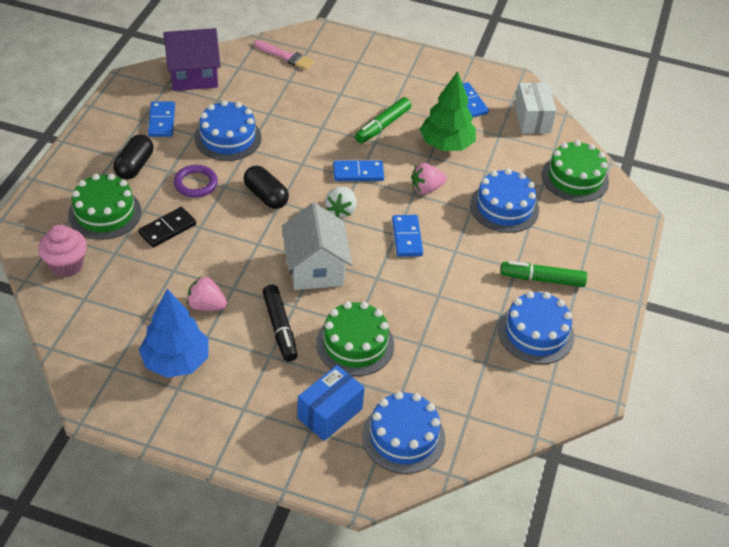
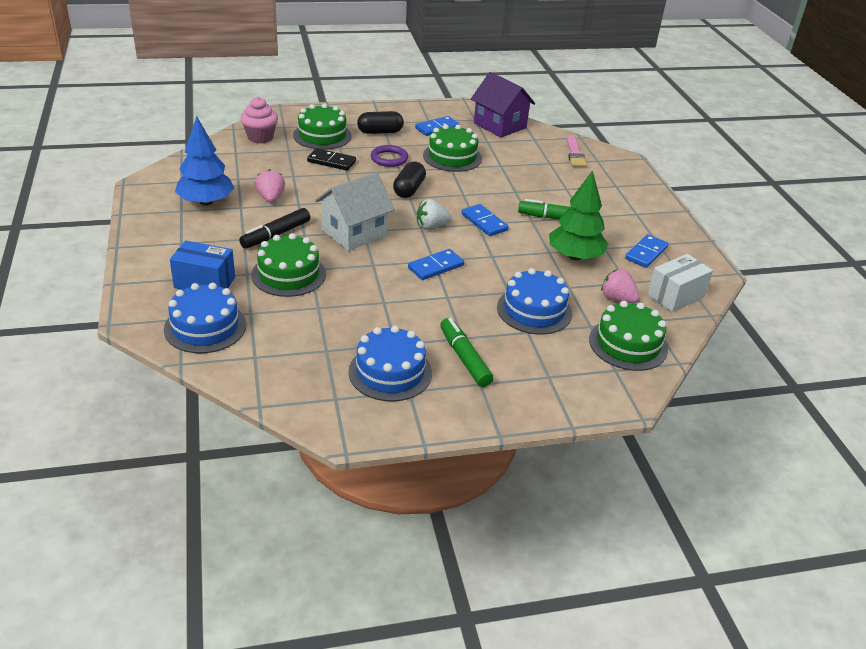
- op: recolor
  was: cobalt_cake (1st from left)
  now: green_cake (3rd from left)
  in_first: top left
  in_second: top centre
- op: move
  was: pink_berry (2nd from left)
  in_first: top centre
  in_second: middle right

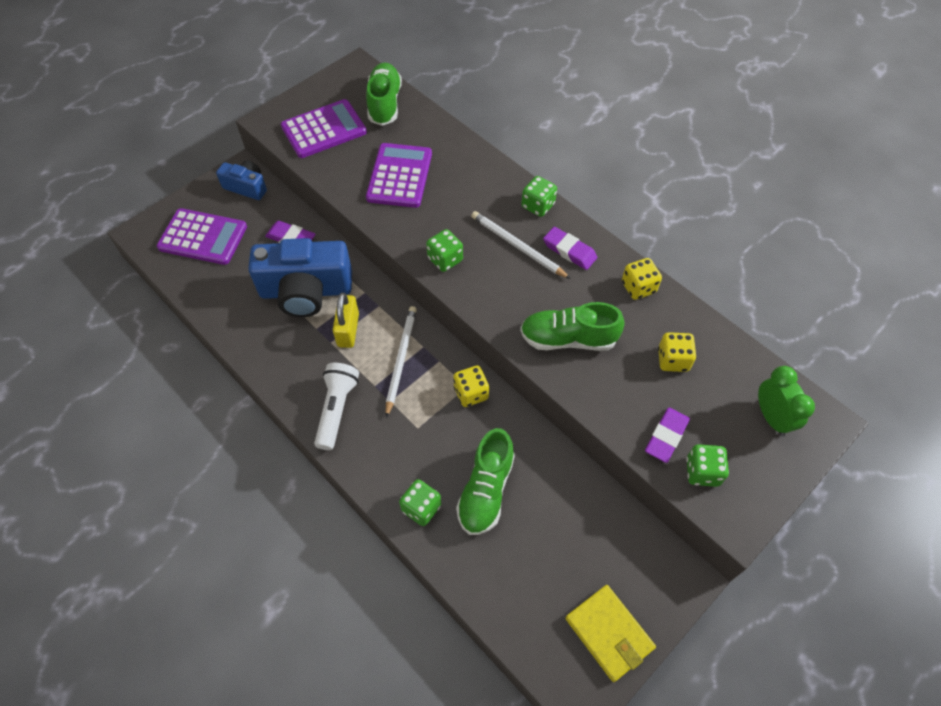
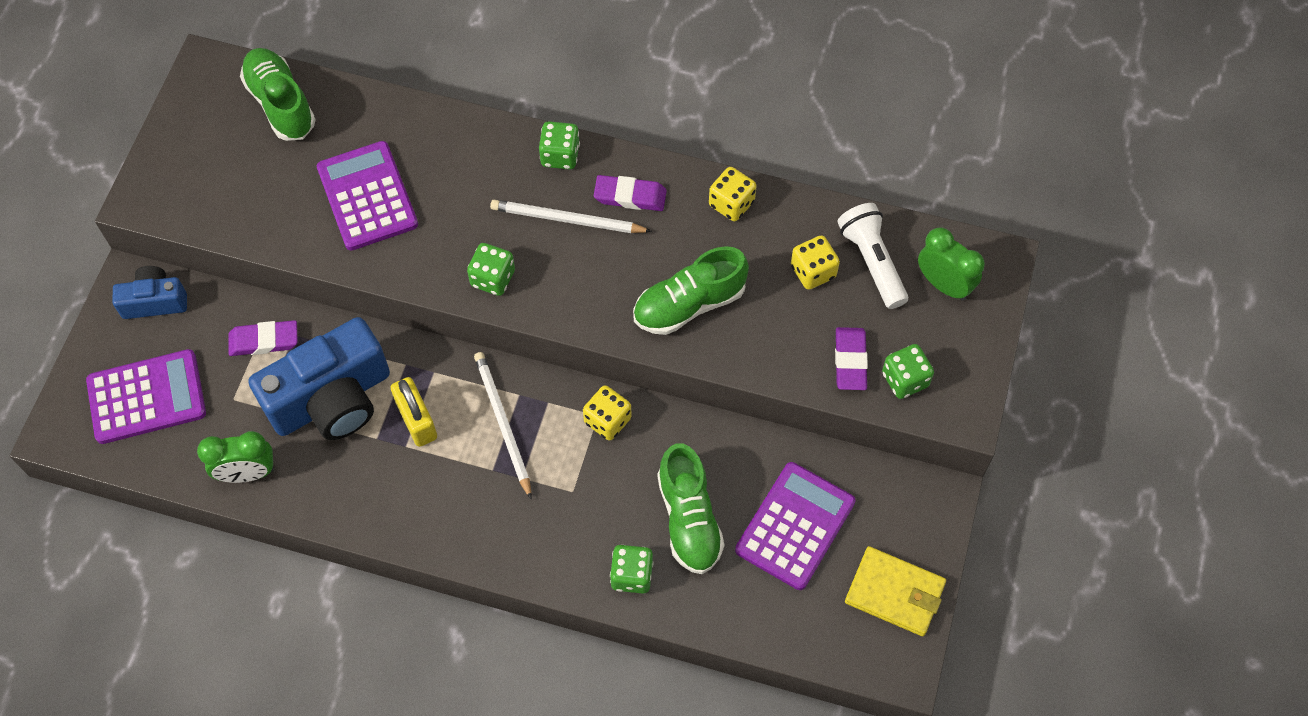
- op: insert
  now: green_alarm_clock (1st from left)
  in_second: middle left
- op: move
  was: violet_pocket_calculator (2nd from left in the first image)
  now: violet_pocket_calculator (3rd from left)
  in_first: top centre
  in_second: bottom centre
- op: move
  was: snow-white_pocket_torch
  in_first: centre
  in_second: middle right

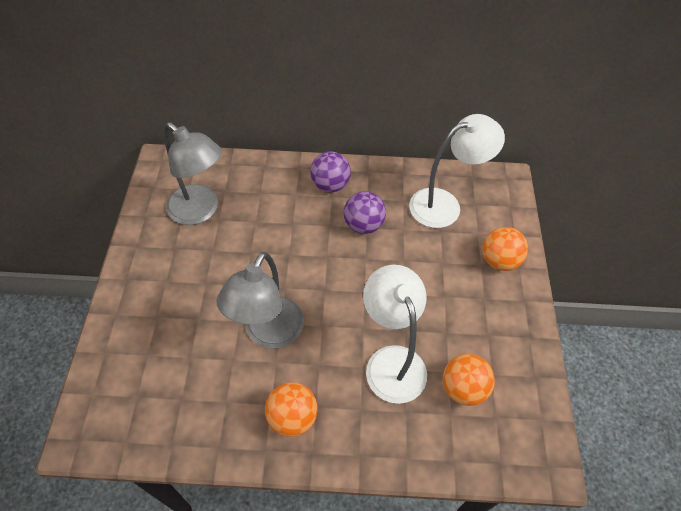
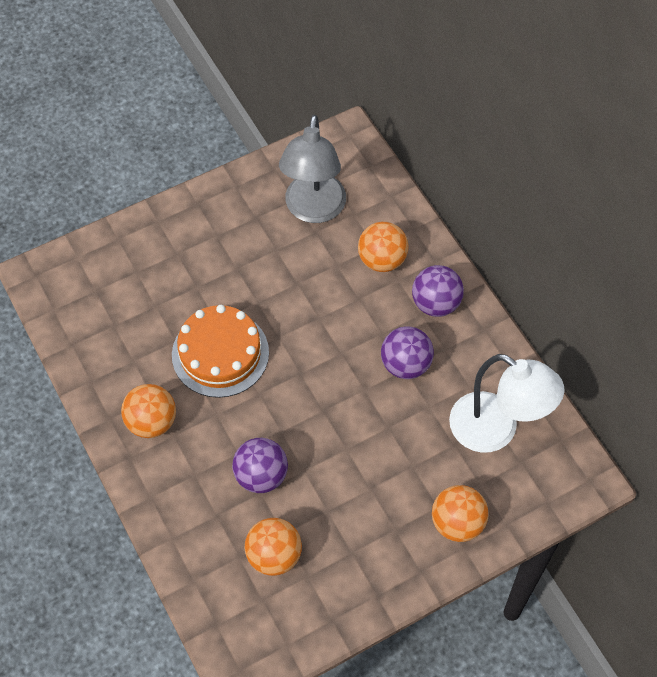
- op: replace
  was: gray_desk_lamp (2nd from left)
  now: bright_orange_cake
  in_first: centre
  in_second: centre
- op: replace
  was: snow-white_desk_lamp (1st from left)
  now: violet_sphere (1st from left)
  in_first: centre
  in_second: bottom centre
- op: insert
  now: bright_orange_sphere (3rd from left)
  in_second: centre

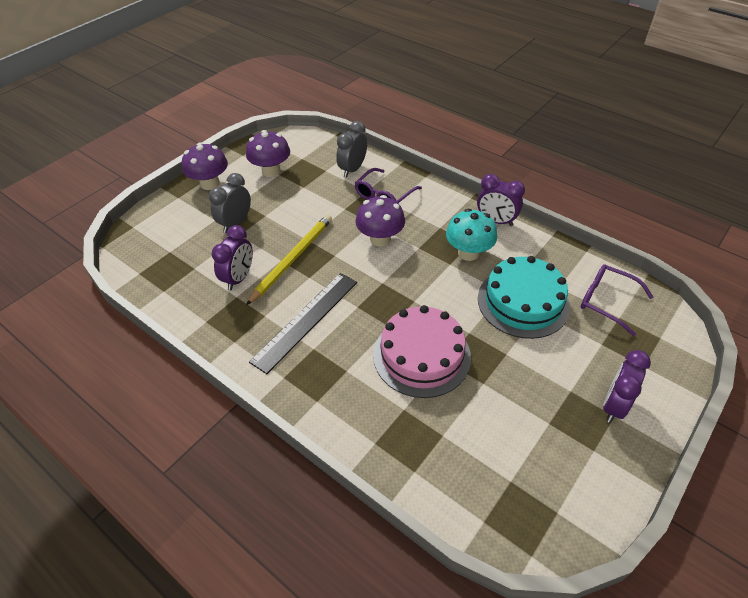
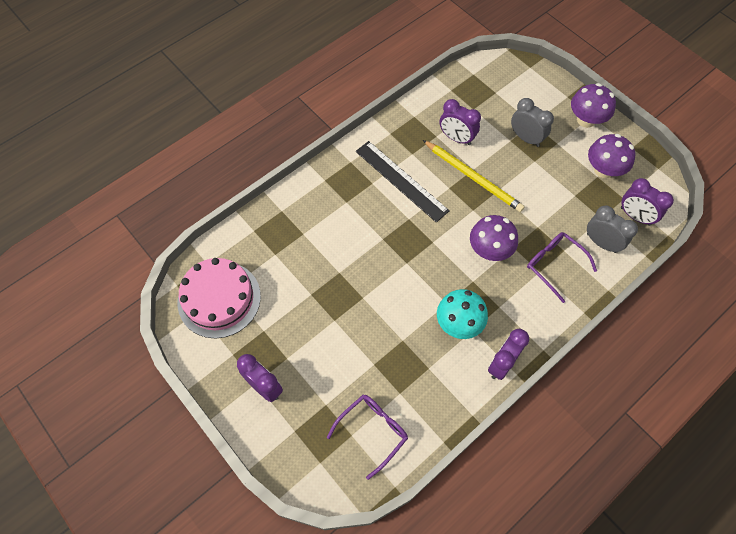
- op: move
  was: pink_cake
  in_first: centre
  in_second: middle left
- op: insert
  now: violet_alarm_clock (4th from left)
  in_second: middle right
- op: delete
  was: aqua_cake
  in_first: middle right

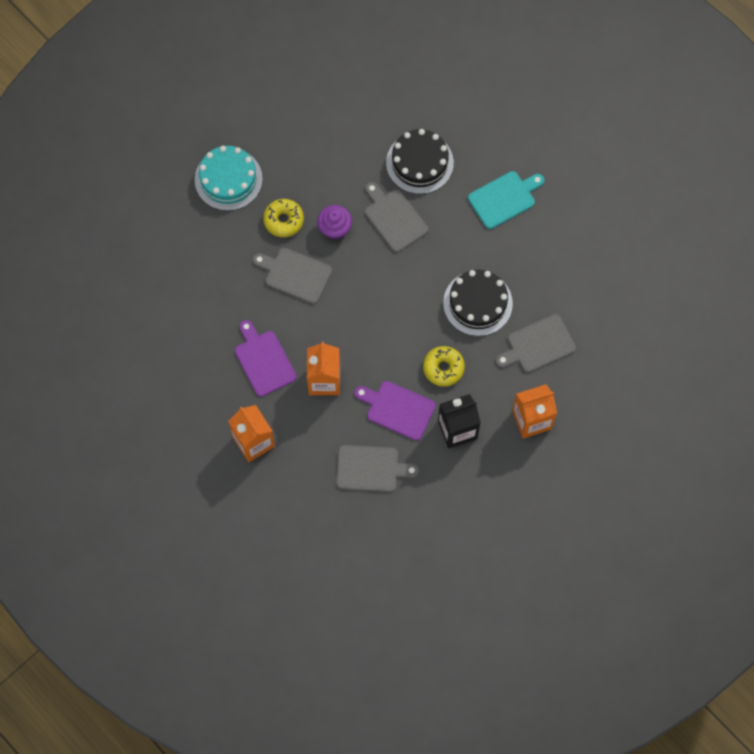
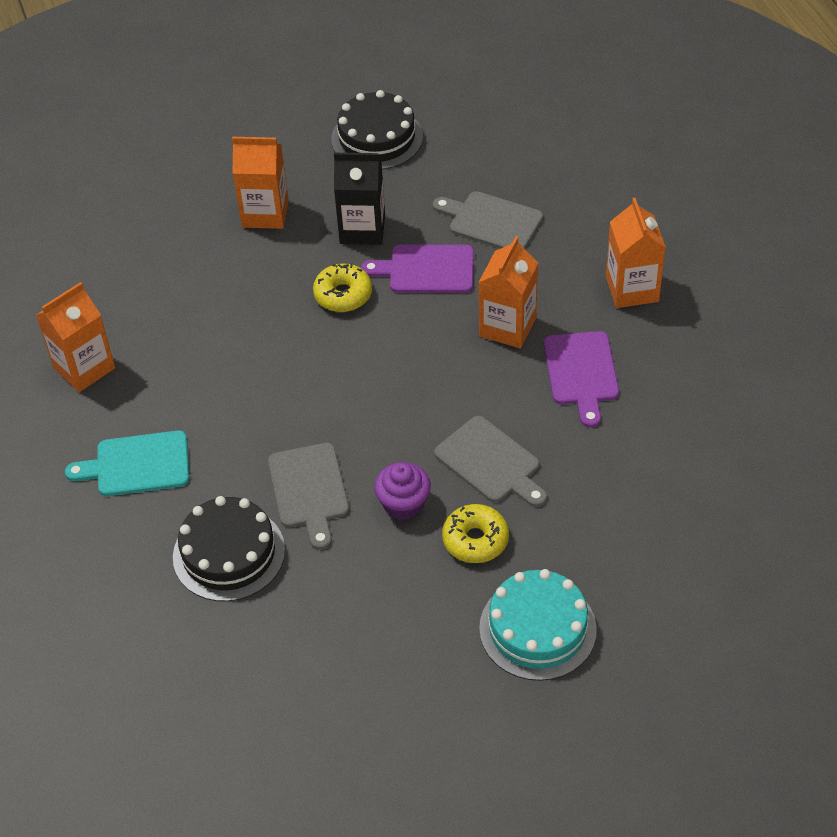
- op: insert
  now: bright_orange_juice_carton (1st from left)
  in_second: middle left
- op: move
  was: black_cake (2nd from left)
  in_first: centre
  in_second: top centre
- op: rotate
  was: violet_bread_board (2nd from left in the first image)
  in_first: centre
  in_second: top centre
  clockwise: 135
- op: delete
  was: gray_bread_board (4th from left)
  in_first: middle right

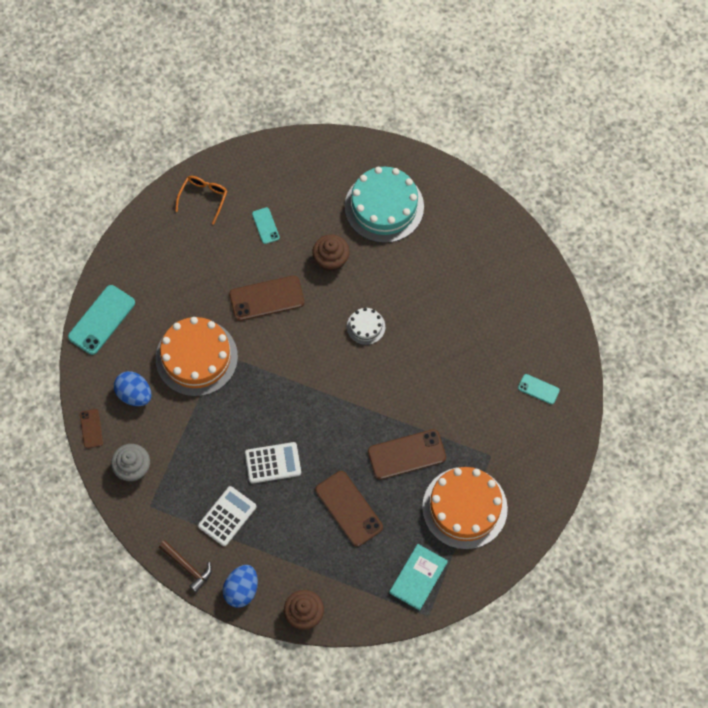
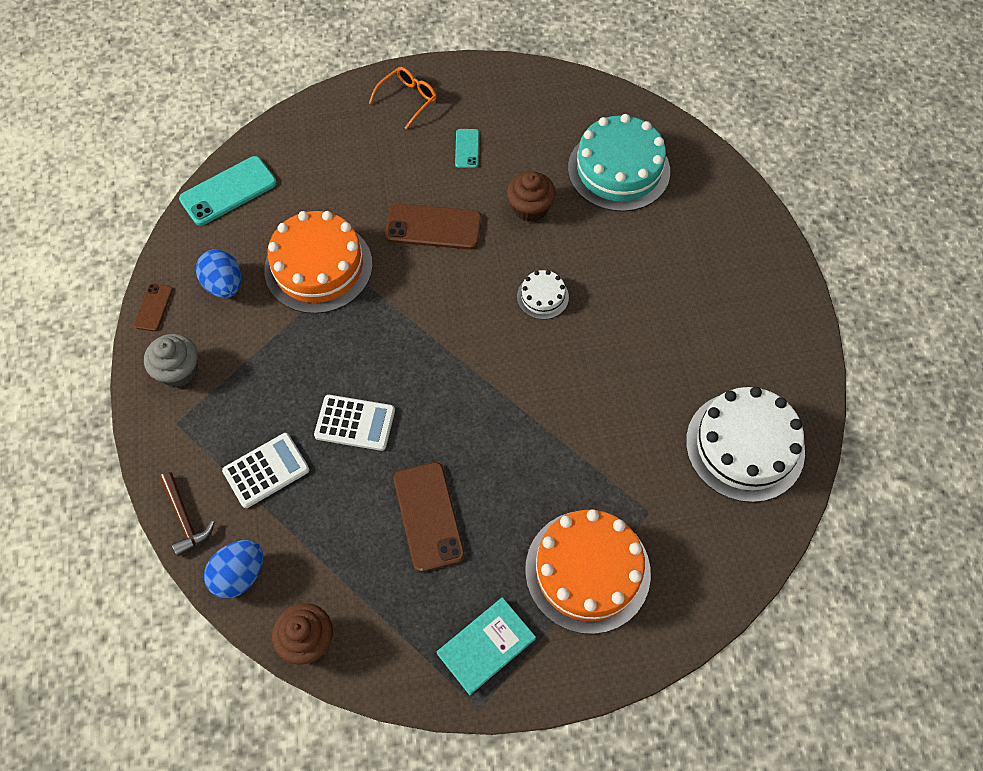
- op: replace
  was: aqua_smartphone (3rd from left)
  now: snow-white_cake (2nd from left)
  in_first: middle right
  in_second: middle right
- op: delete
  was: russet_smartphone (4th from left)
  in_first: centre

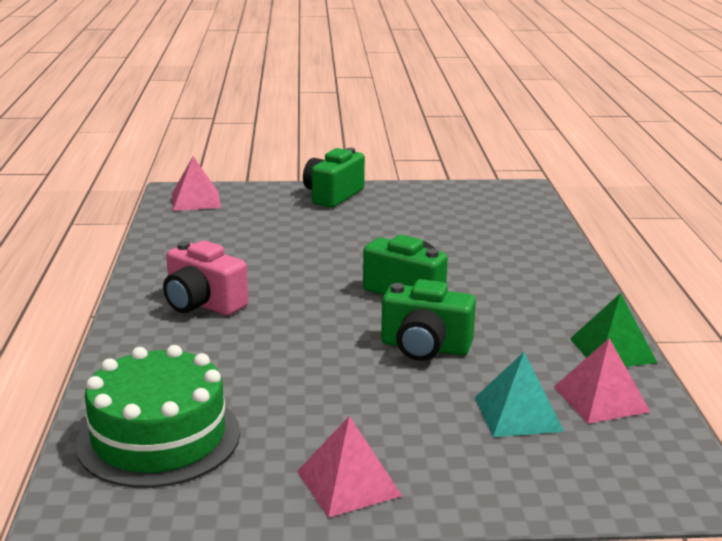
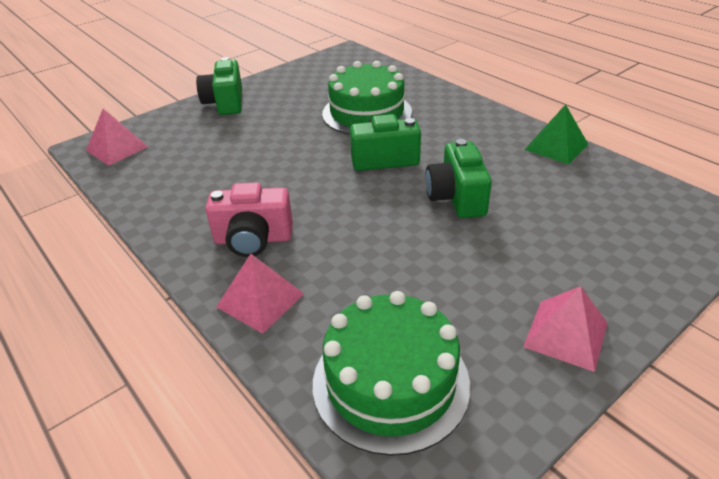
- op: move
  was: pink_pyramid (3rd from left in the first image)
  now: pink_pyramid (2nd from left)
  in_first: bottom right
  in_second: centre
- op: insert
  now: green_cake (1st from left)
  in_second: top centre
- op: rotate
  was: green_camera (3rd from left)
  in_first: centre
  in_second: centre
  clockwise: 105
- op: delete
  was: aqua_pyramid
  in_first: bottom right

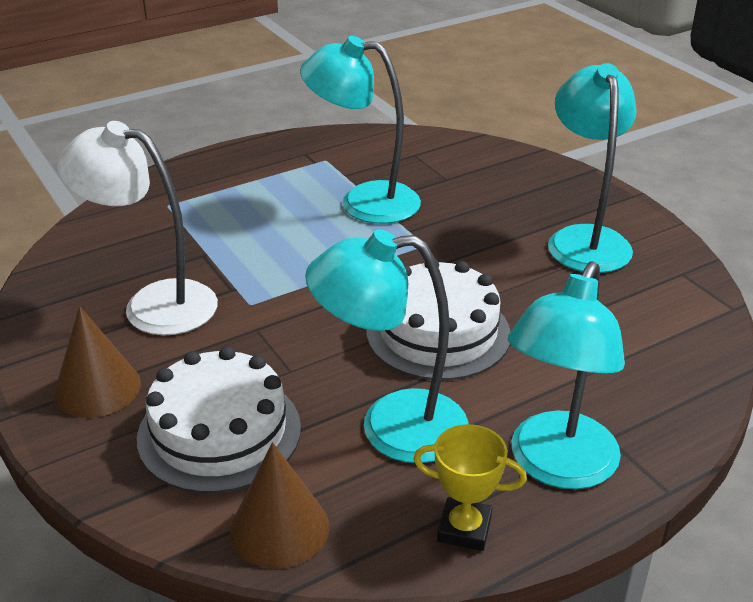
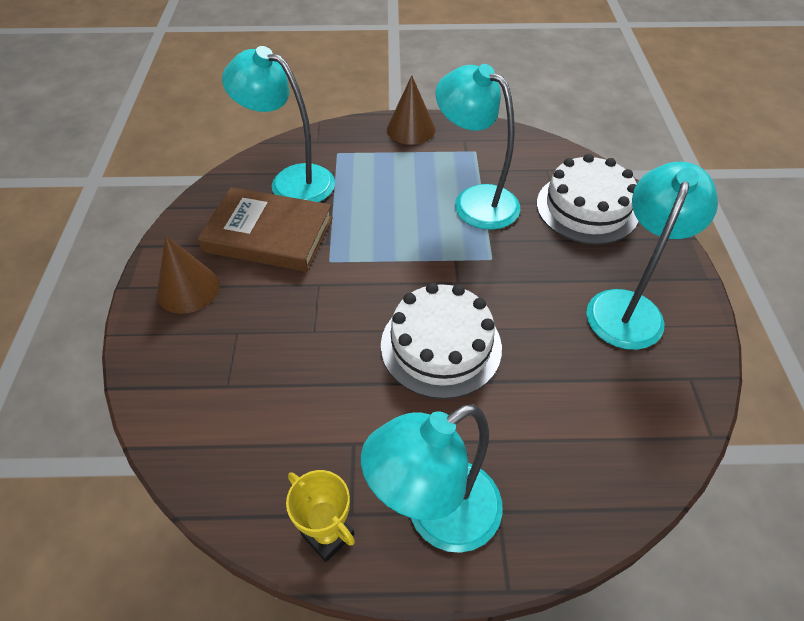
- op: replace
  was: snow-white_desk_lamp
  now: russet_hardcover
  in_first: middle left
  in_second: middle left
- op: move
  was: aqua_desk_lamp (2nd from left in the first image)
  now: aqua_desk_lamp (1st from left)
  in_first: centre
  in_second: top centre
- op: move
  was: russet_cone_shape (2nd from left)
  in_first: bottom centre
  in_second: top centre
- op: move
  was: snow-white_cake (1st from left in the first image)
  now: snow-white_cake (2nd from left)
  in_first: bottom left
  in_second: top right

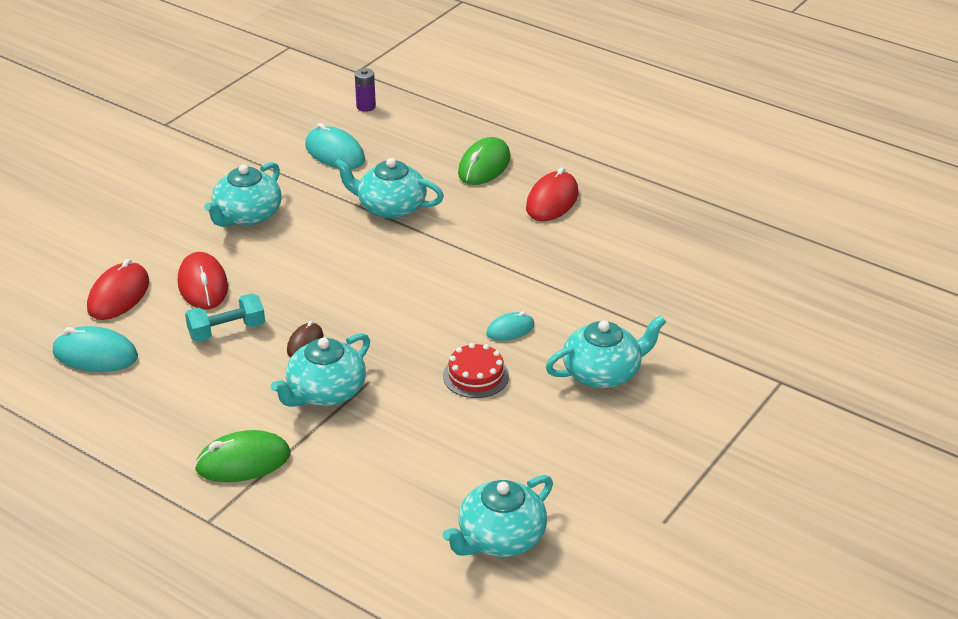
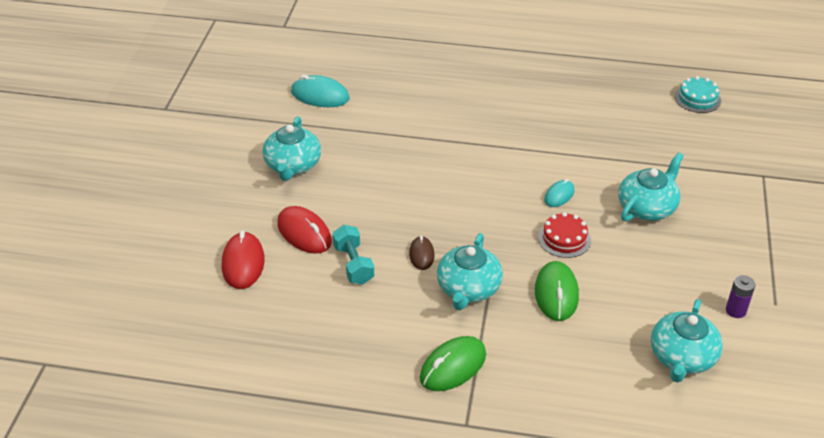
- op: rotate
  was: aqua_dumbbell
  in_first: middle left
  in_second: centre
  clockwise: -60
- op: move
  was: green_computer_mouse (2nd from left)
  in_first: top centre
  in_second: middle right
- op: insert
  now: aqua_cake
  in_second: top right
- op: move
  was: violet_AA_battery
  in_first: top centre
  in_second: bottom right
- op: delete
  was: aqua_computer_mouse (1st from left)
  in_first: middle left
- op: delete
  was: aqua_teapot (3rd from left)
  in_first: top centre
- op: delete
  was: scarlet_computer_mouse (3rd from left)
  in_first: top centre

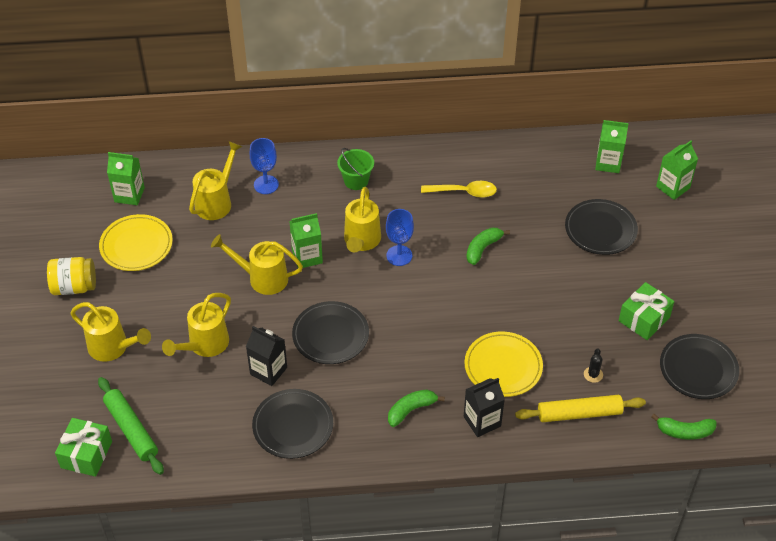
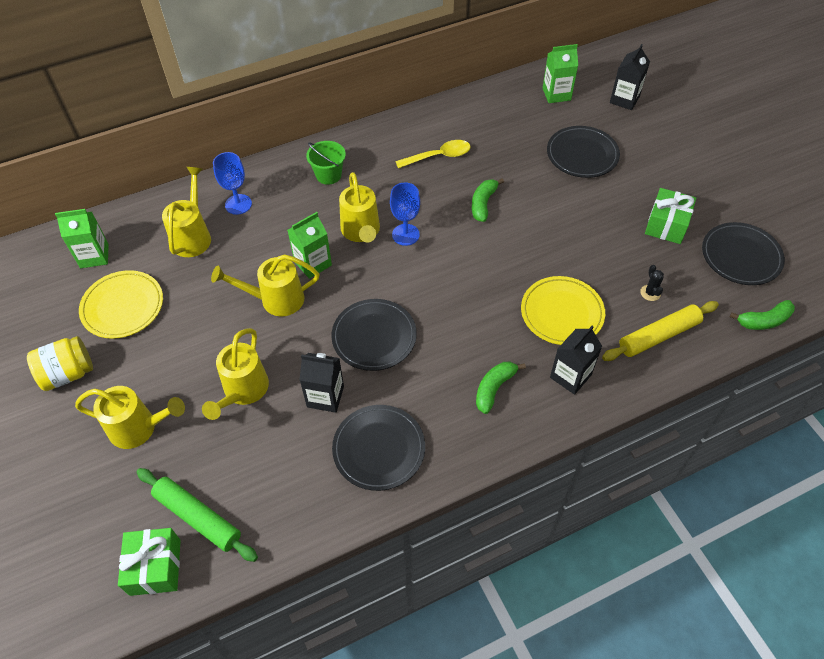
- op: recolor
  was: green_juice_carton (4th from left)
  now: black_juice_carton (3rd from left)
  in_first: top right
  in_second: top right

